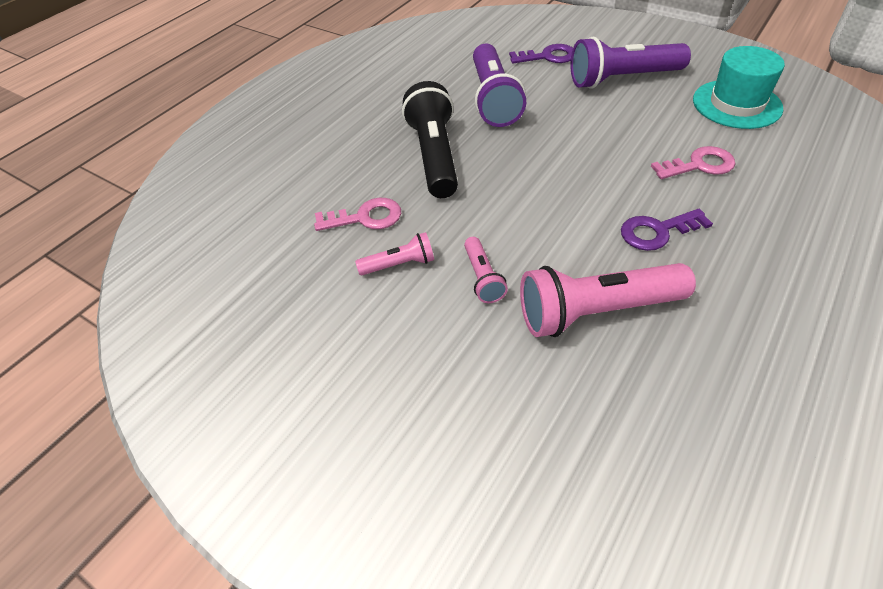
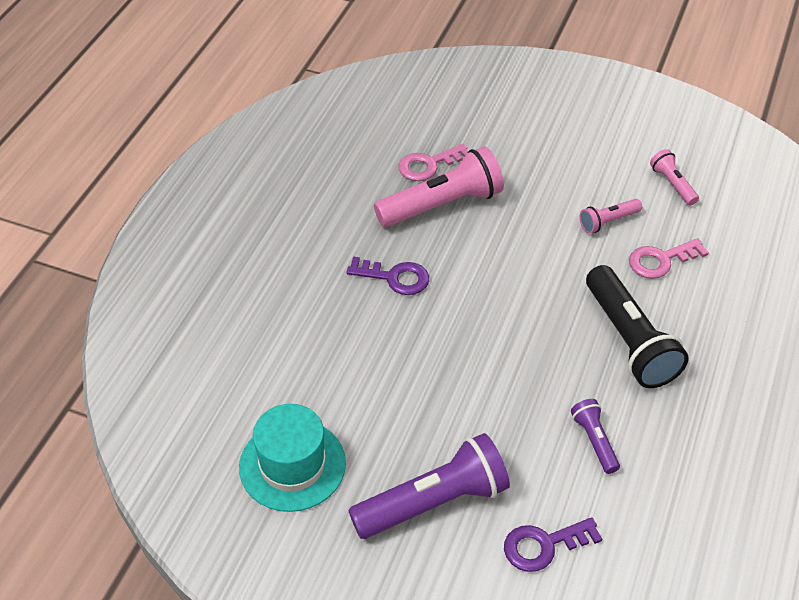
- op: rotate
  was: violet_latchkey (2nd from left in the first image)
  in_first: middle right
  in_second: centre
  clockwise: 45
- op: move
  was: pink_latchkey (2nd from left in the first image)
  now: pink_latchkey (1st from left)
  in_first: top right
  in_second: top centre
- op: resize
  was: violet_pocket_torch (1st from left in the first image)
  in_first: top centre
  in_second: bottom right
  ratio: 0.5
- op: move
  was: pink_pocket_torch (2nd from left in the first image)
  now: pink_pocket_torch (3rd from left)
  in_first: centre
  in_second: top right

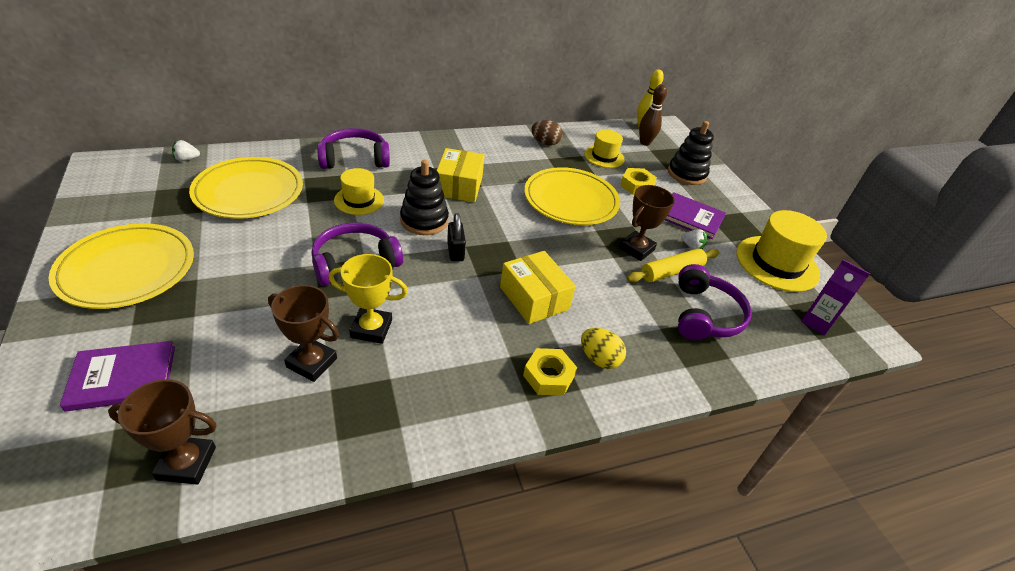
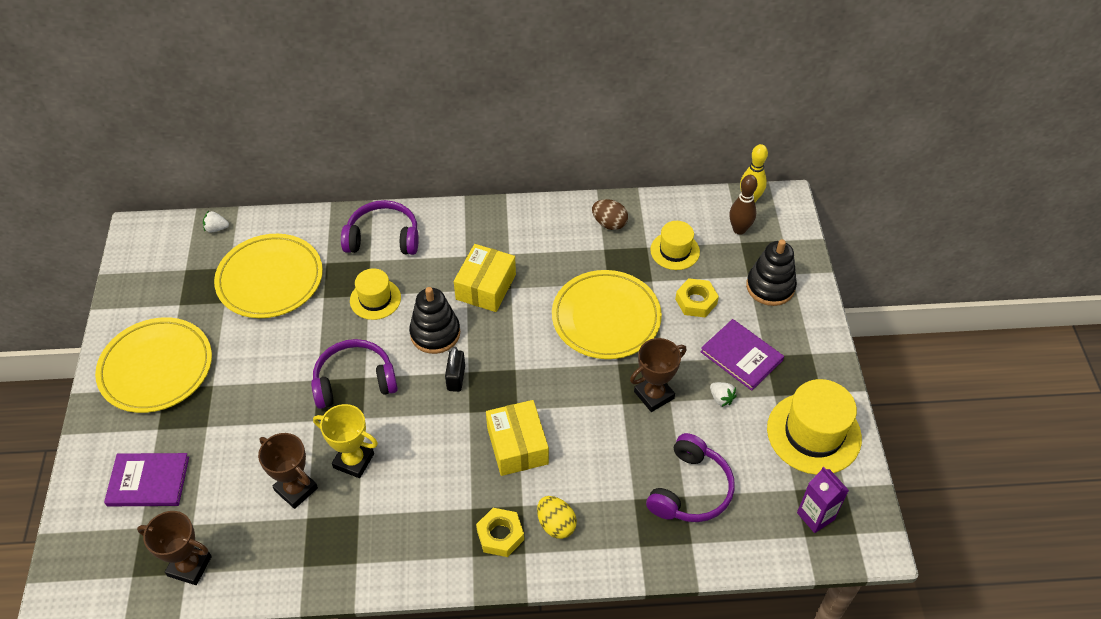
- op: delete
  was: bright_yellow_dough_roller
  in_first: centre

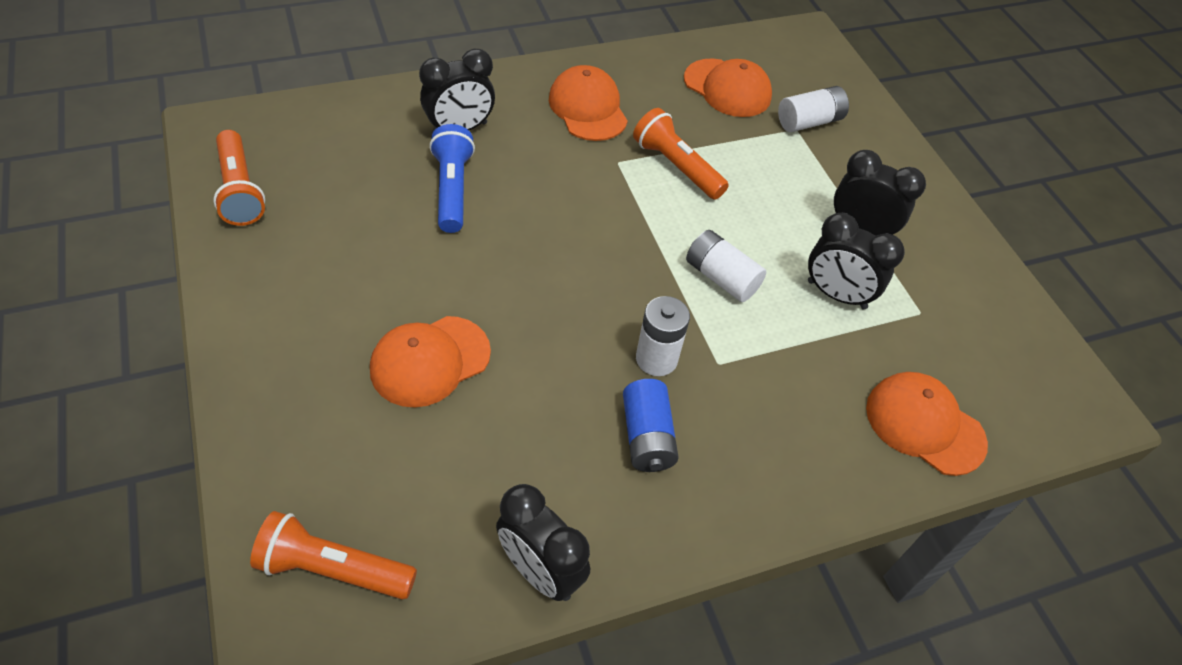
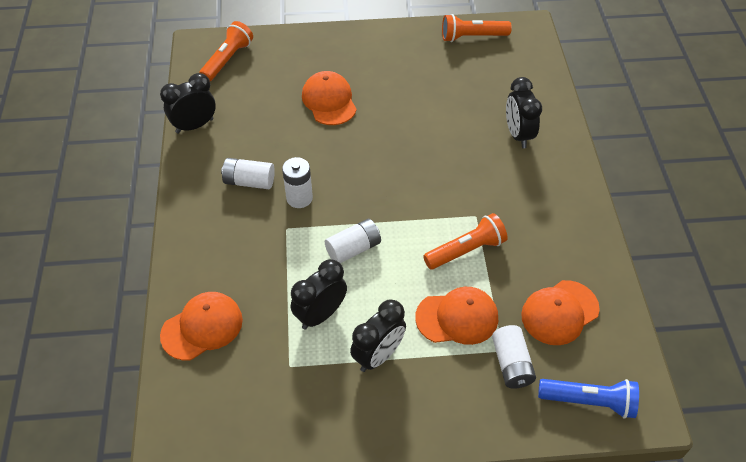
- op: recolor
  was: cobalt_AA_battery
  now: snow-white_AA_battery (1st from left)
  in_first: centre
  in_second: middle left
- op: move
  was: bright_orange_peaked_cap (2nd from left in the first image)
  now: bright_orange_peaked_cap (3rd from left)
  in_first: top centre
  in_second: bottom centre
- op: move
  was: cobalt_pocket_torch
  in_first: top centre
  in_second: bottom right

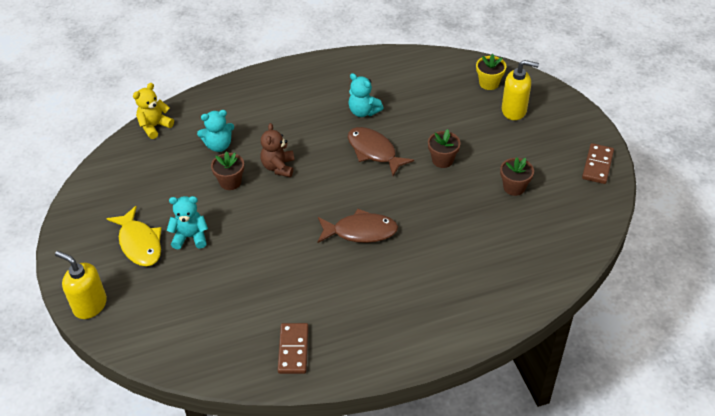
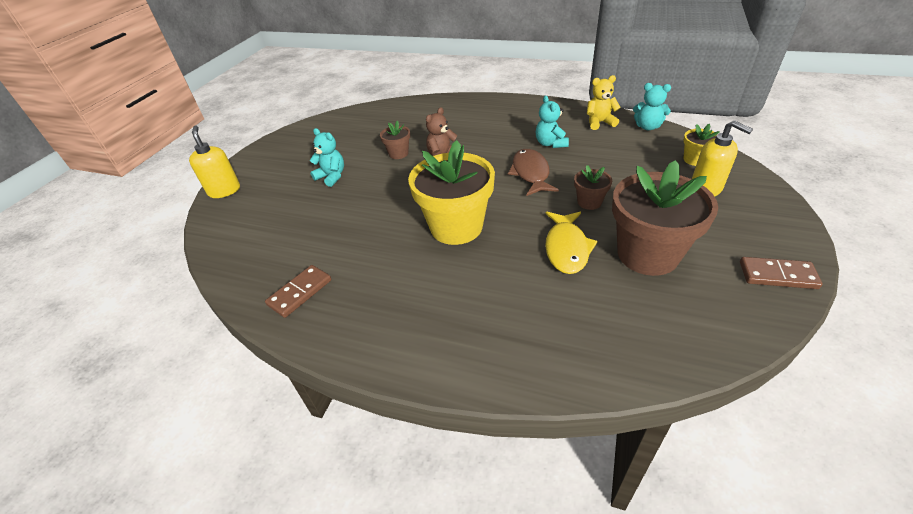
- op: replace
  was: russet_fish_figure (1st from left)
  now: bright_yellow_plant_pot (1st from left)
  in_first: centre
  in_second: centre
- op: move
  was: bright_yellow_fish_figure
  in_first: middle left
  in_second: centre
- op: move
  was: bright_yellow_stuffed_bear
  in_first: top left
  in_second: top centre
- op: resize
  was: russet_plant_pot (3rd from left)
  in_first: middle right
  in_second: middle right
  ratio: 2.17
- op: move
  was: aqua_stuffed_bear (2nd from left in the first image)
  now: aqua_stuffed_bear (3rd from left)
  in_first: top left
  in_second: top right
- op: rotate
  was: russet_domino_tile (2nd from left)
  in_first: middle right
  in_second: middle right
  clockwise: 45

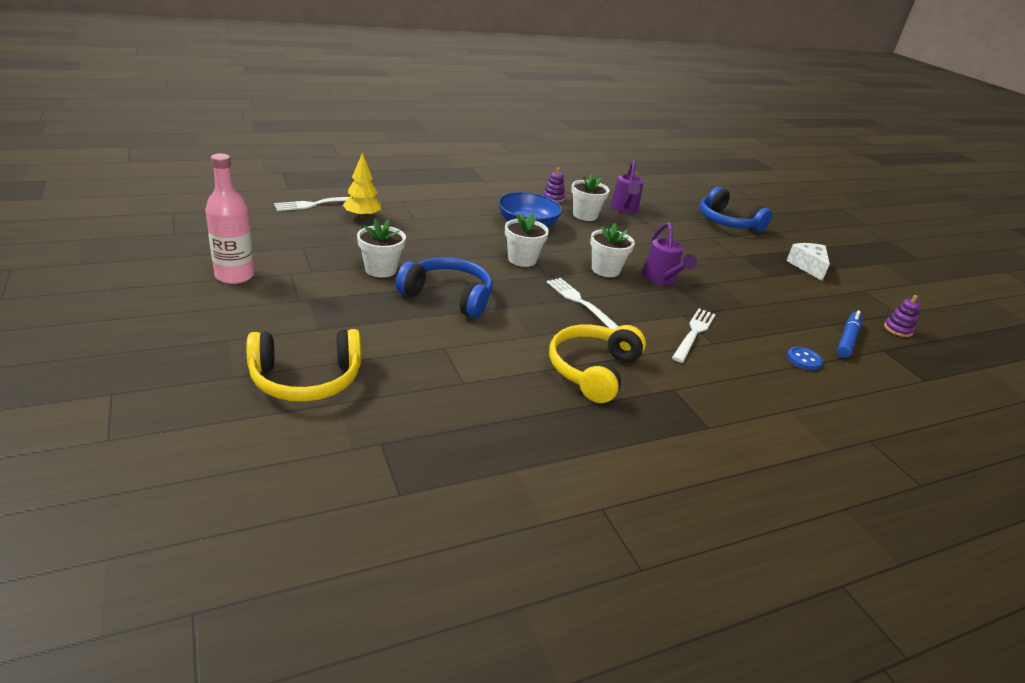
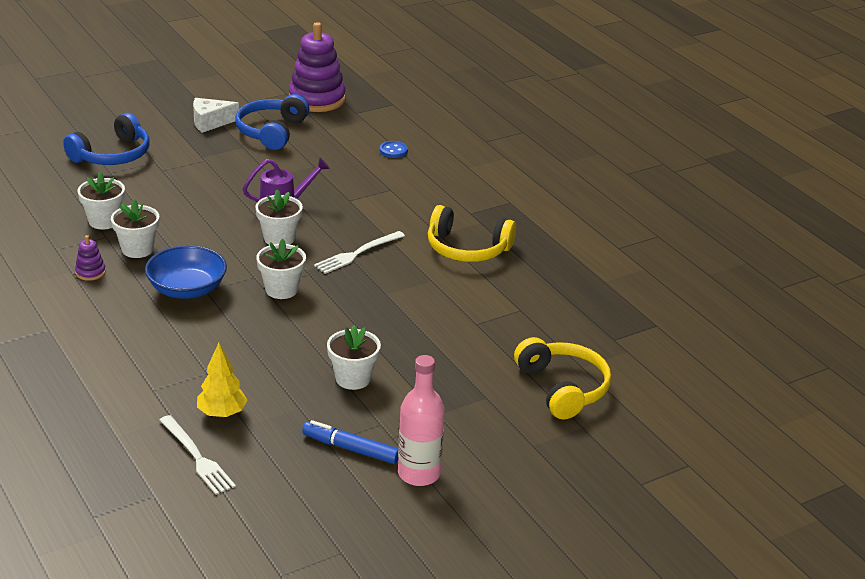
- op: replace
  was: violet_watering_can (1st from left)
  now: snow-white_plant_pot (1st from left)
  in_first: top centre
  in_second: middle left
- op: move
  was: cobalt_headset (1st from left in the first image)
  now: cobalt_headset (2nd from left)
  in_first: centre
  in_second: top left
- op: resize
  was: violet_ring_stacker (2nd from left)
  in_first: middle right
  in_second: top centre
  ratio: 2.33
- op: move
  was: cobalt_marker_pen
  in_first: middle right
  in_second: bottom centre
- op: delete
  was: snow-white_dinner_fork (3rd from left)
  in_first: middle right

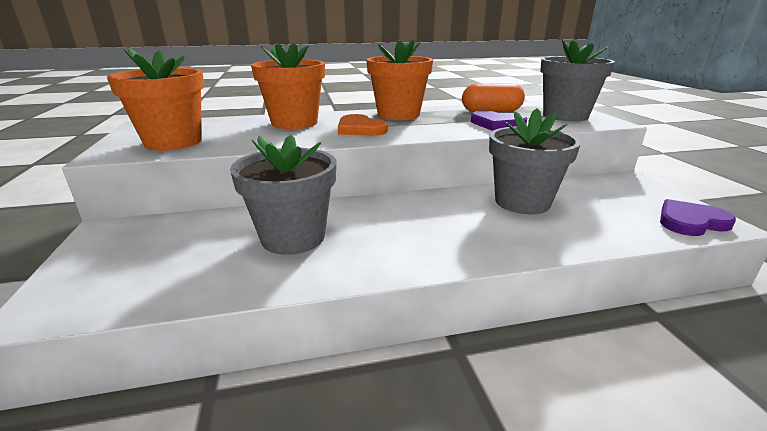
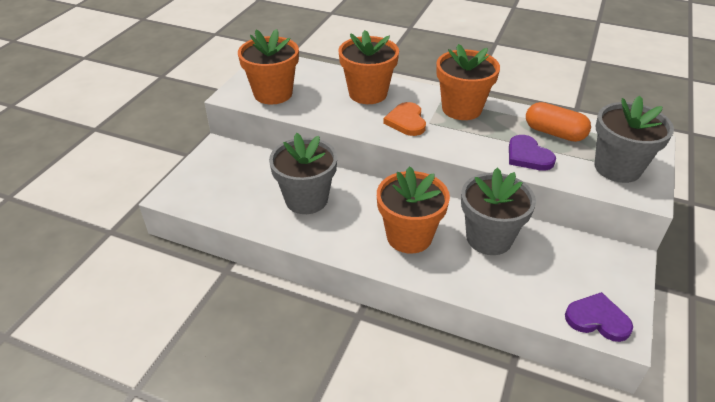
- op: insert
  now: bright_orange_plant_pot (3rd from left)
  in_second: centre

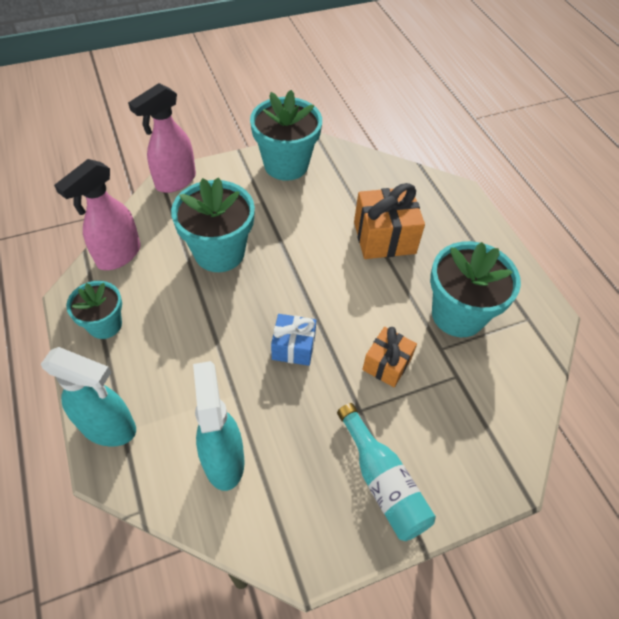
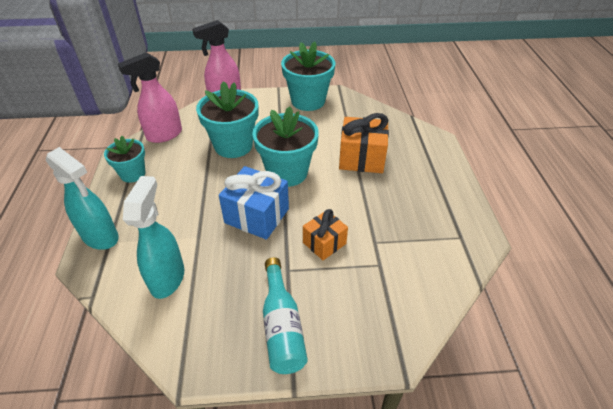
- op: resize
  was: cobalt_wrapped_gift
  in_first: centre
  in_second: centre
  ratio: 1.61
- op: move
  was: aqua_plant_pot (4th from left in the first image)
  now: aqua_plant_pot (3rd from left)
  in_first: middle right
  in_second: centre

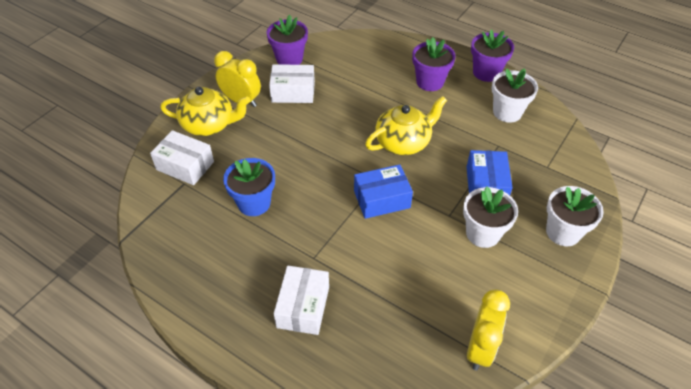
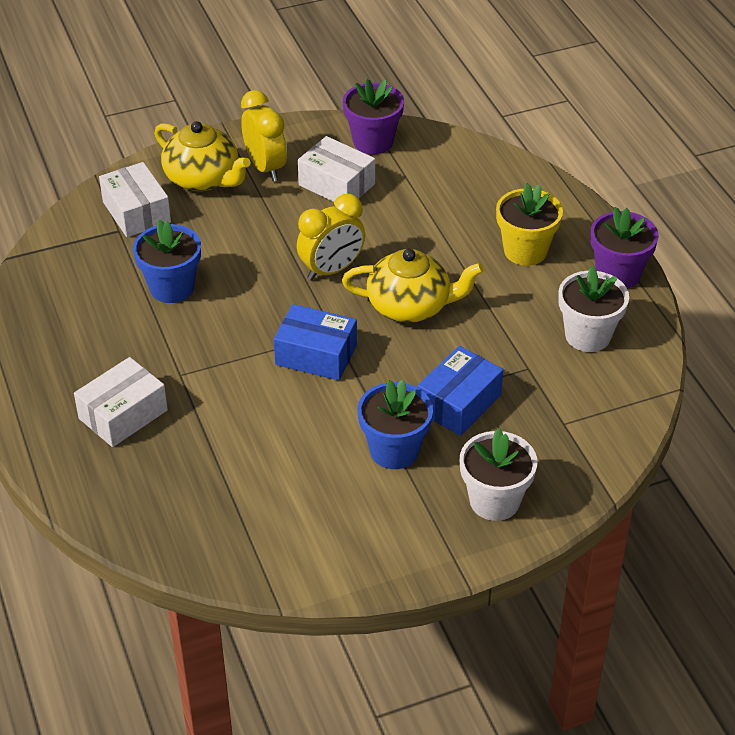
- op: move
  was: bright_yellow_alarm_clock (2nd from left)
  in_first: bottom right
  in_second: top centre
- op: recolor
  was: snow-white_plant_pot (1st from left)
  now: cobalt_plant_pot (2nd from left)
  in_first: middle right
  in_second: centre
- op: recolor
  was: violet_plant_pot (2nd from left)
  now: bright_yellow_plant_pot
  in_first: top centre
  in_second: top right

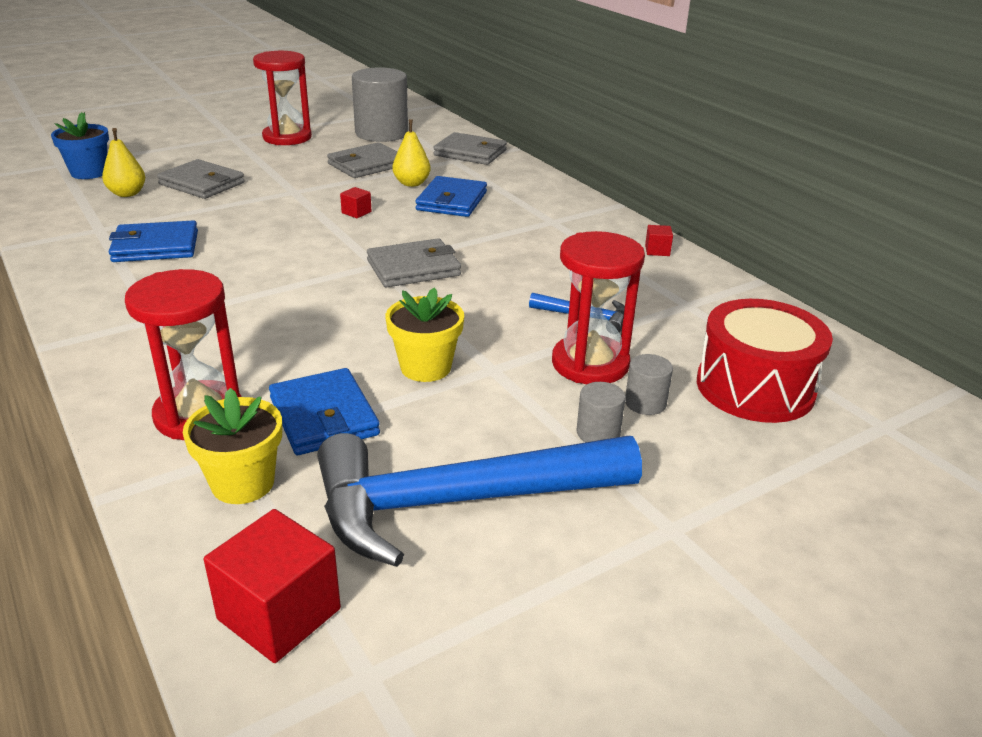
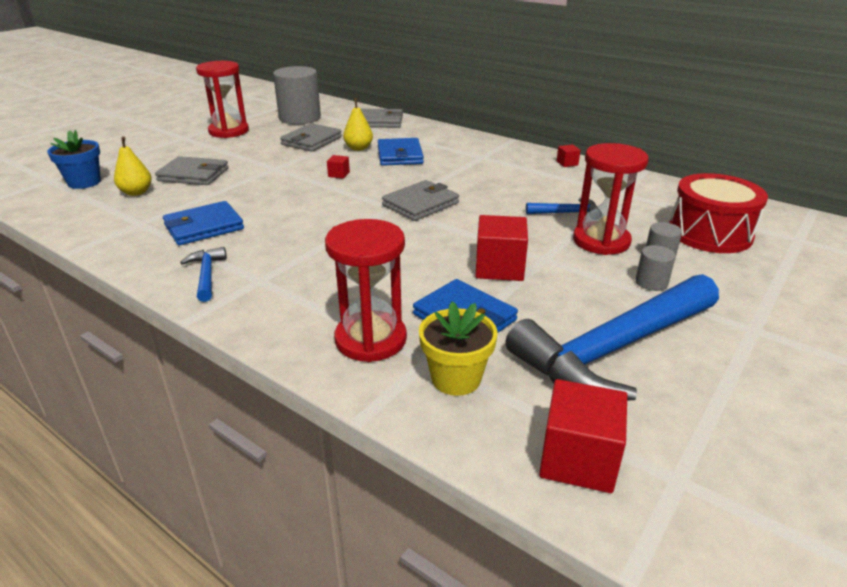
- op: insert
  now: cobalt_carpenter's_hammer (1st from left)
  in_second: middle left
- op: replace
  was: bright_yellow_plant_pot (2nd from left)
  now: scarlet_cube (2nd from left)
  in_first: centre
  in_second: centre

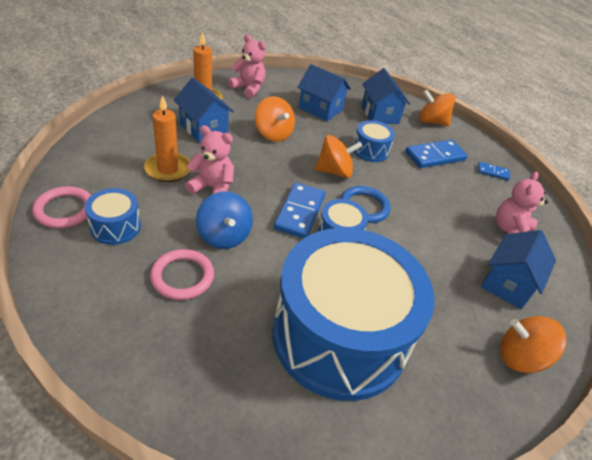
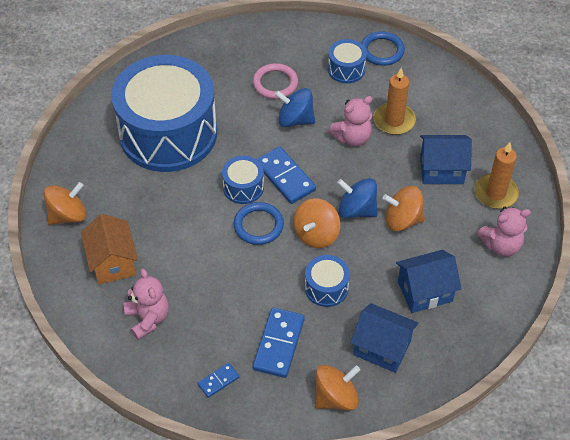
- op: recolor
  was: cobalt_house (4th from left)
  now: bright_orange_house
  in_first: middle right
  in_second: middle left
- op: insert
  now: cobalt_toy_top (2nd from left)
  in_second: centre
- op: recolor
  was: pink_torus (1st from left)
  now: cobalt_torus (2nd from left)
  in_first: middle left
  in_second: top right

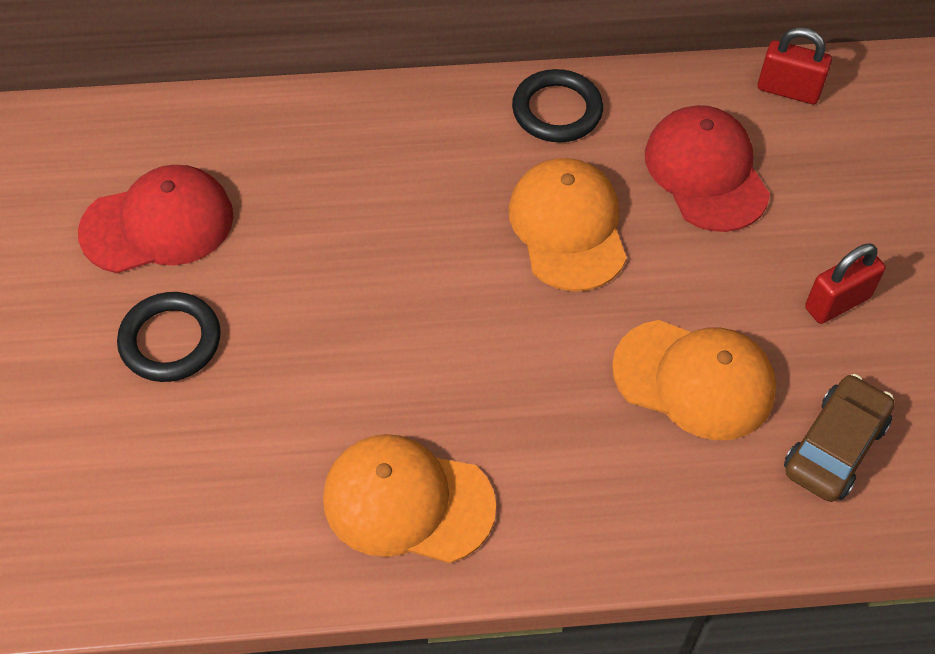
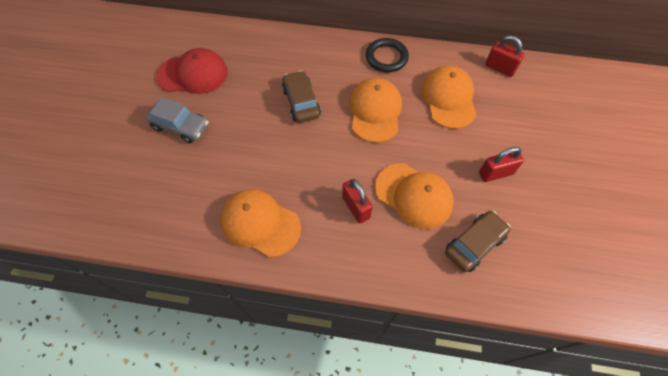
- op: replace
  was: black_torus (1st from left)
  now: gray_car
  in_first: middle left
  in_second: top left
- op: insert
  now: russet_car (1st from left)
  in_second: top centre
- op: insert
  now: scarlet_small_lock (1st from left)
  in_second: centre
- op: recolor
  was: scarlet_peaked_cap (2nd from left)
  now: bright_orange_peaked_cap (4th from left)
  in_first: top right
  in_second: top right

